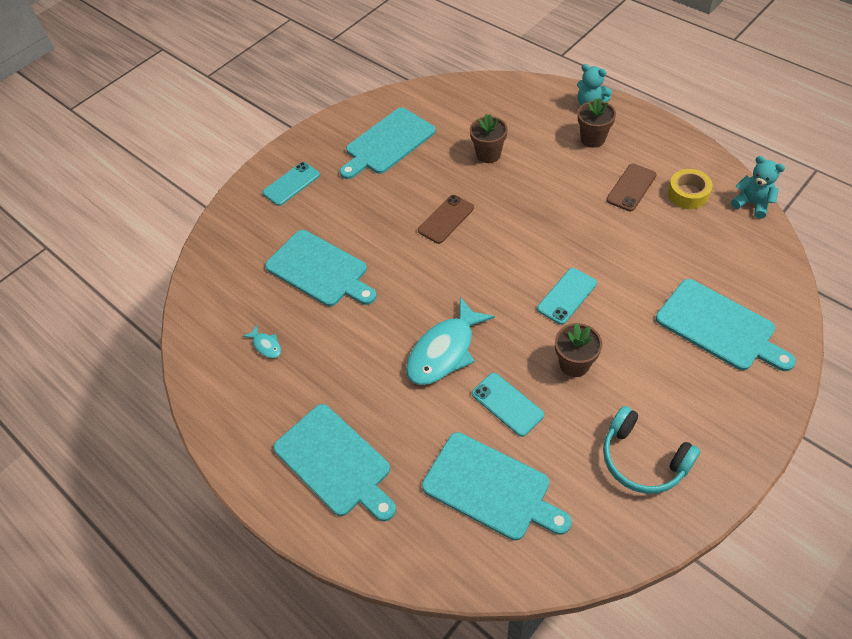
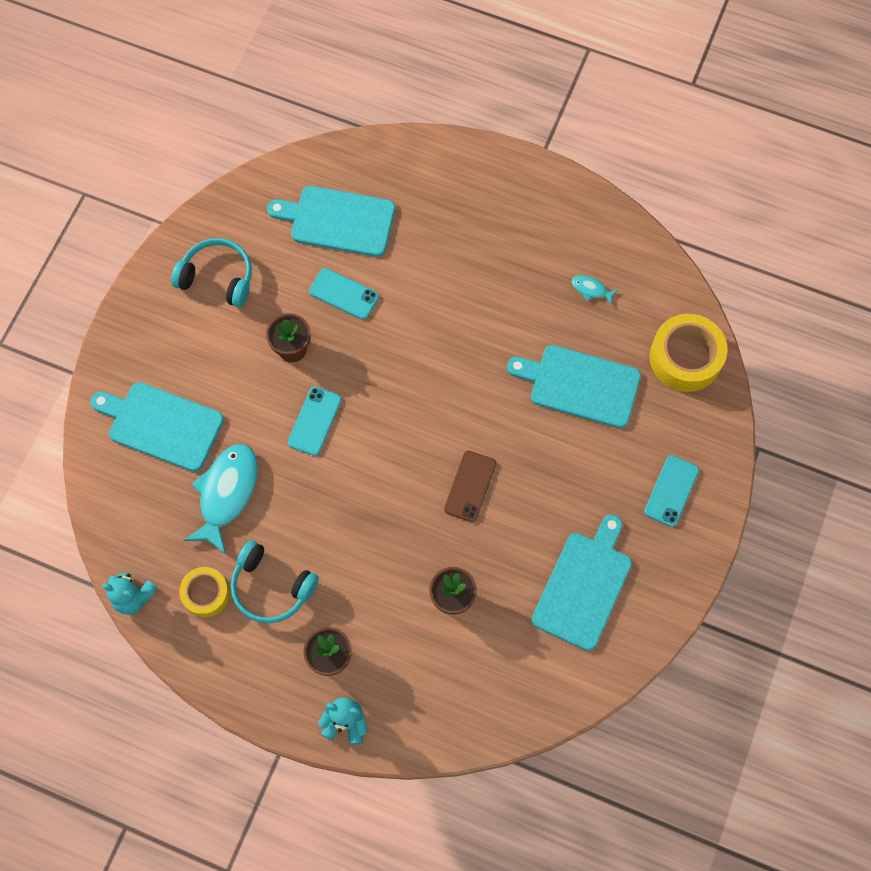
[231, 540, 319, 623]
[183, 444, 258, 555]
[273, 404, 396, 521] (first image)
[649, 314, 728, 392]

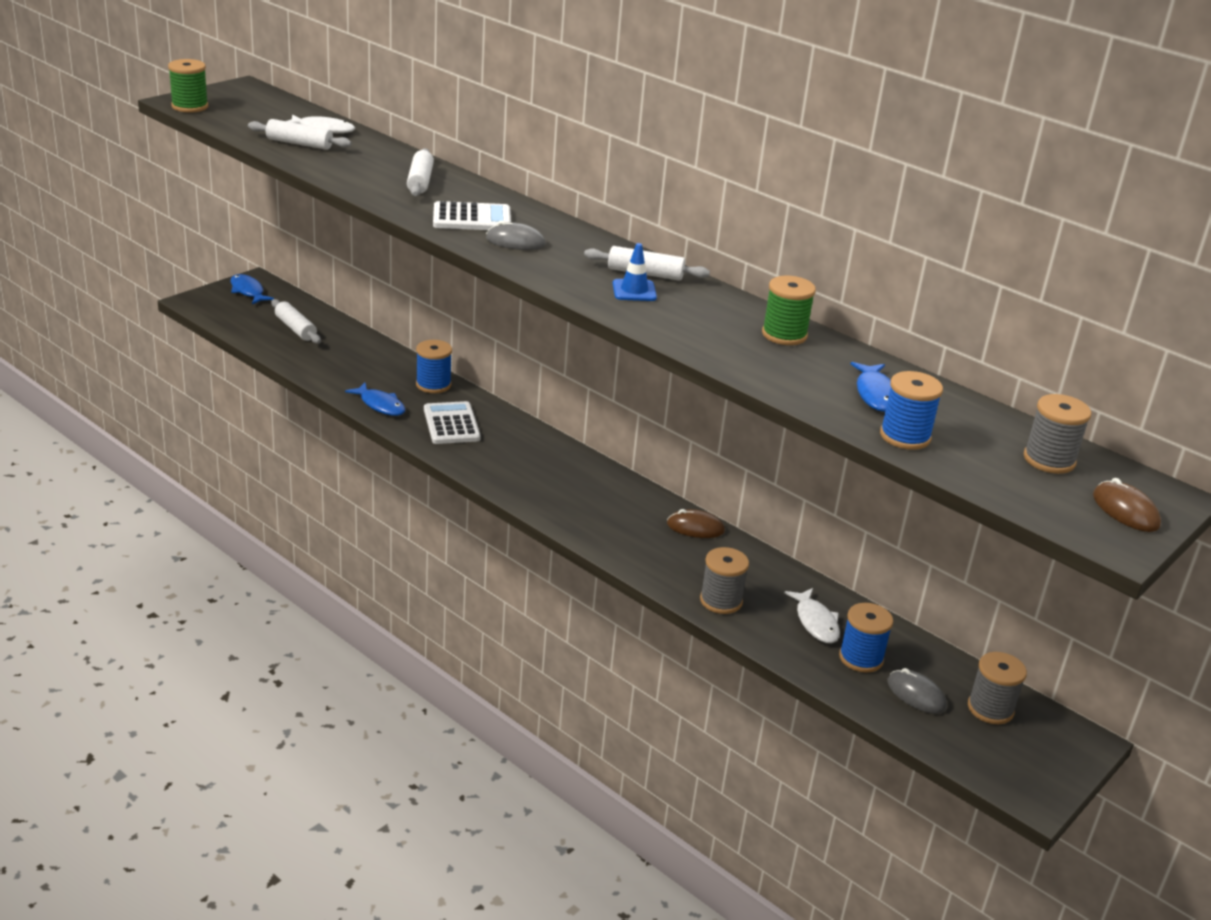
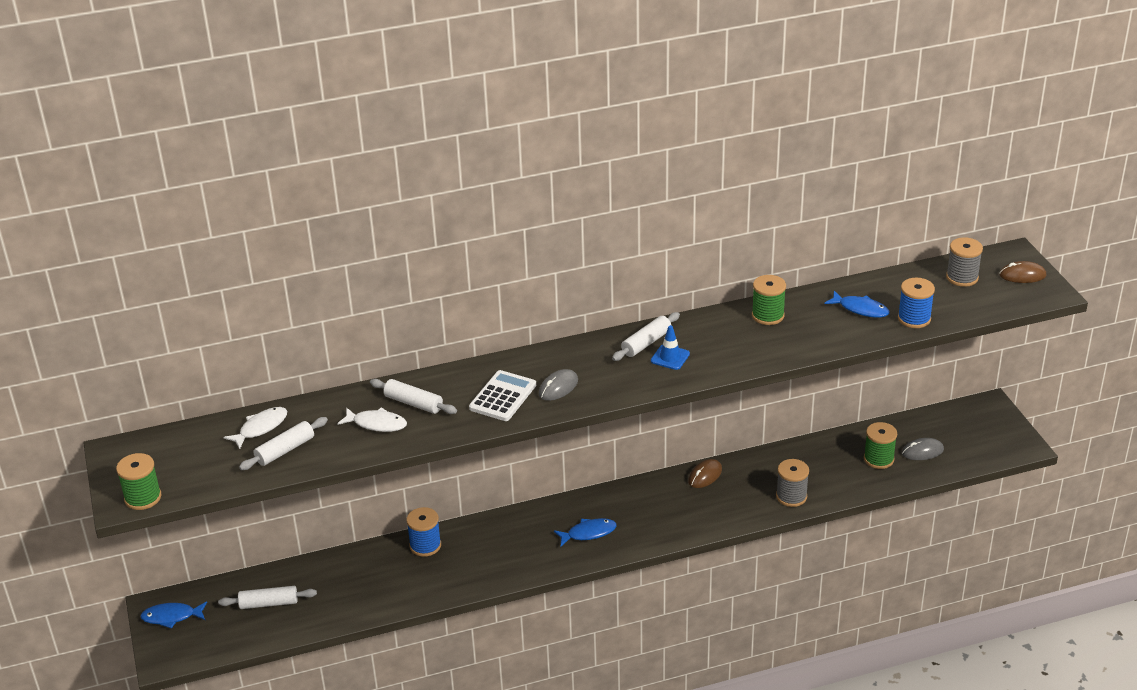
[554, 518, 617, 546]
[424, 401, 481, 444] (first image)
[337, 407, 407, 432]
[864, 422, 897, 469]
[968, 652, 1027, 724] (first image)

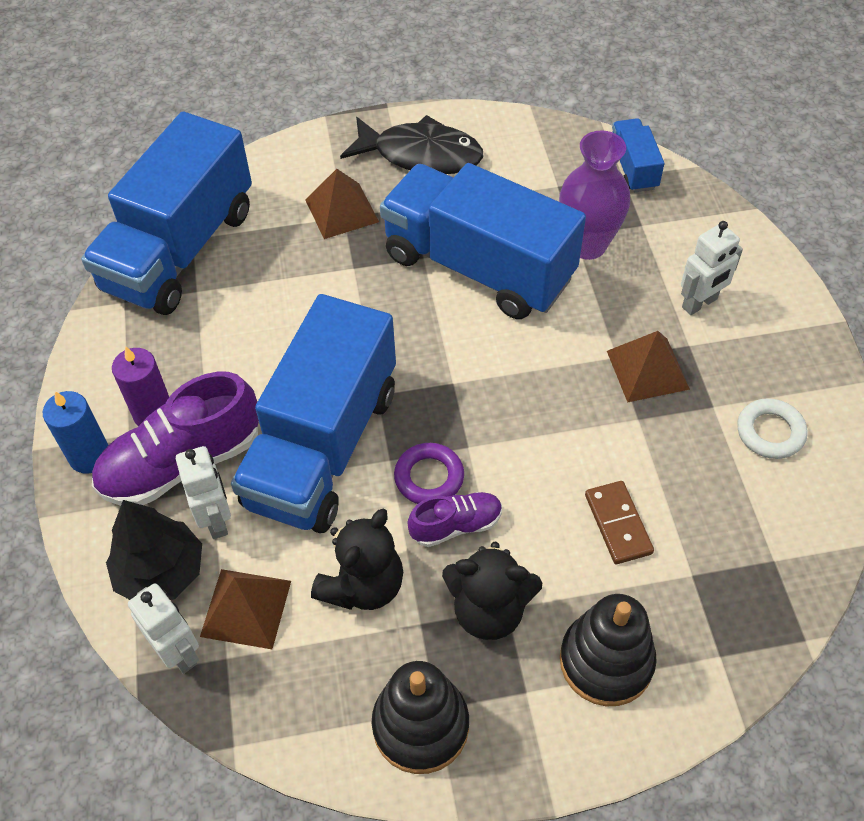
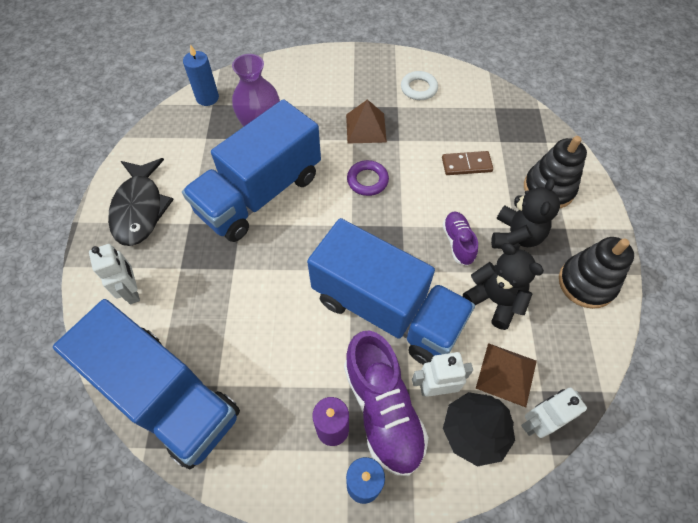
[108, 158, 174, 246]
[183, 44, 219, 106]
[305, 169, 379, 239] (first image)
[89, 244, 140, 304]
[347, 160, 389, 196]

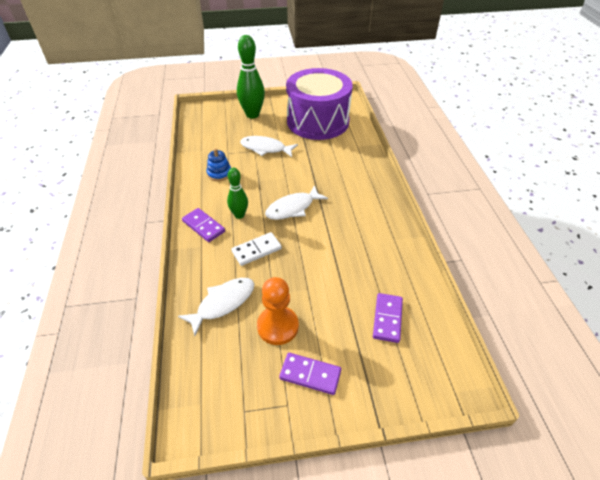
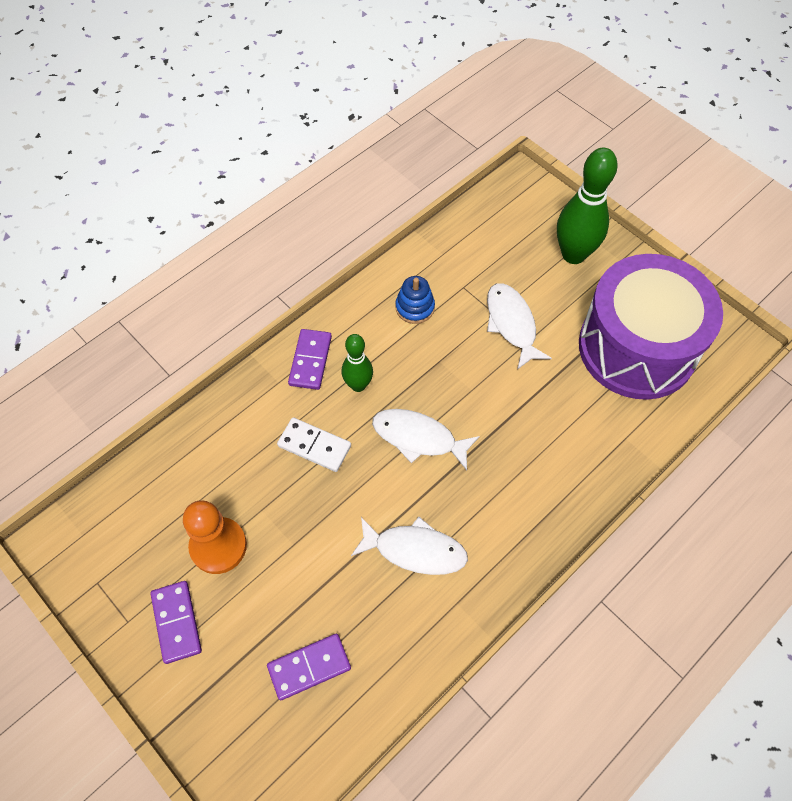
[351, 517, 468, 575]

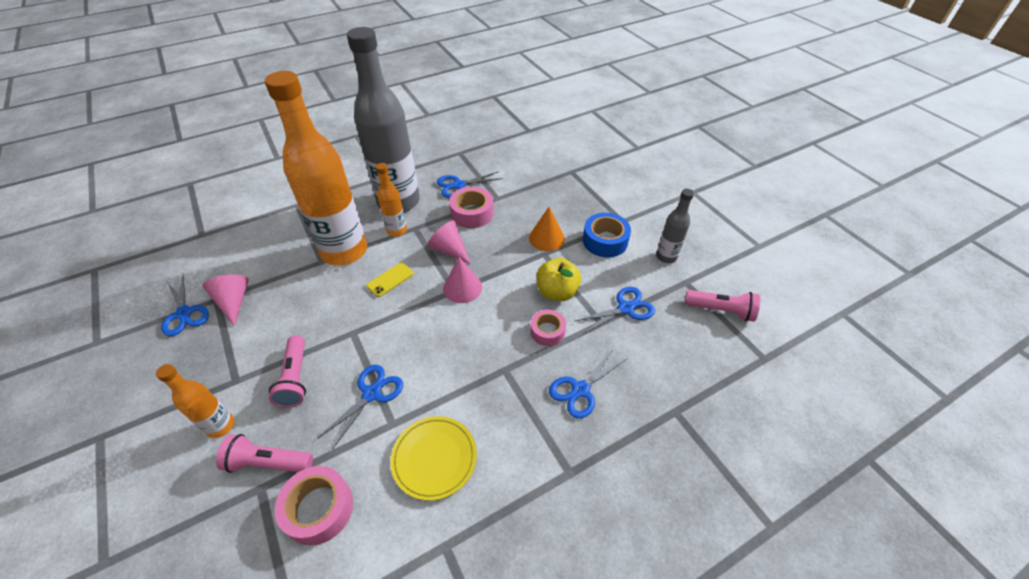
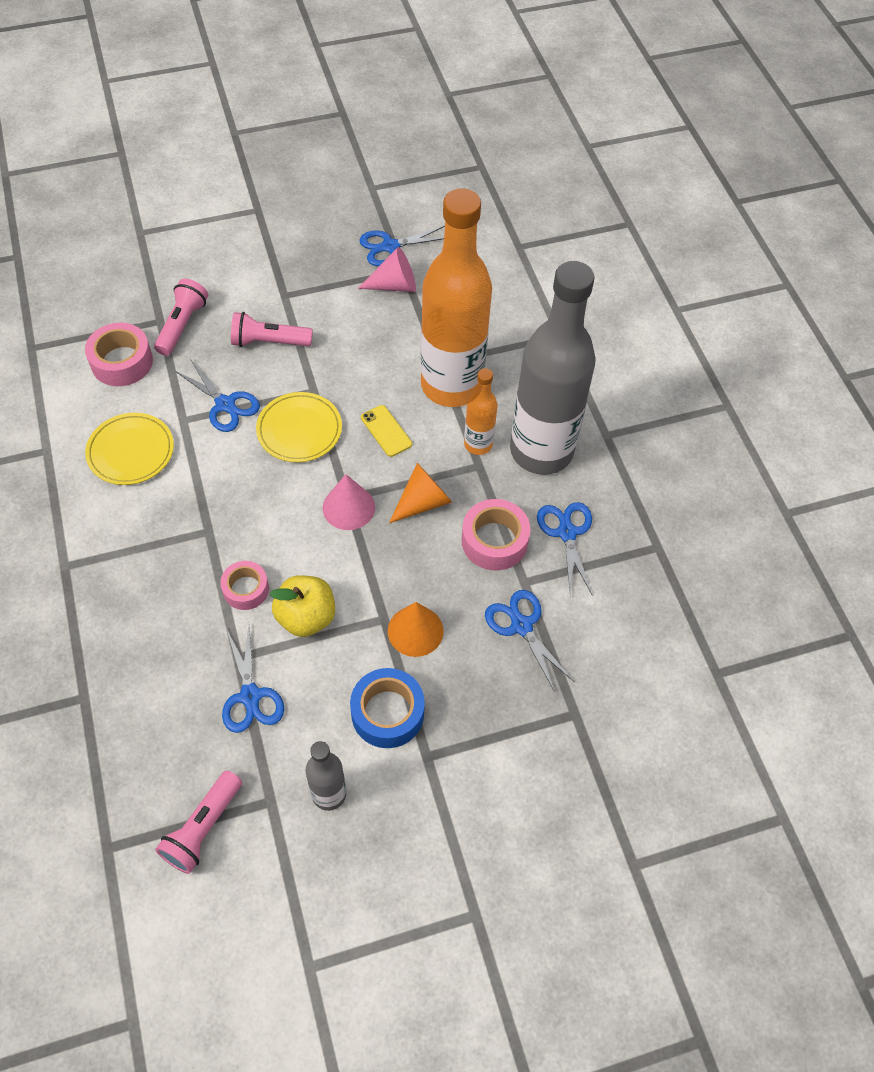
[389, 463, 452, 523]
[485, 590, 574, 692]
[156, 364, 234, 438] (first image)
[256, 392, 342, 462]

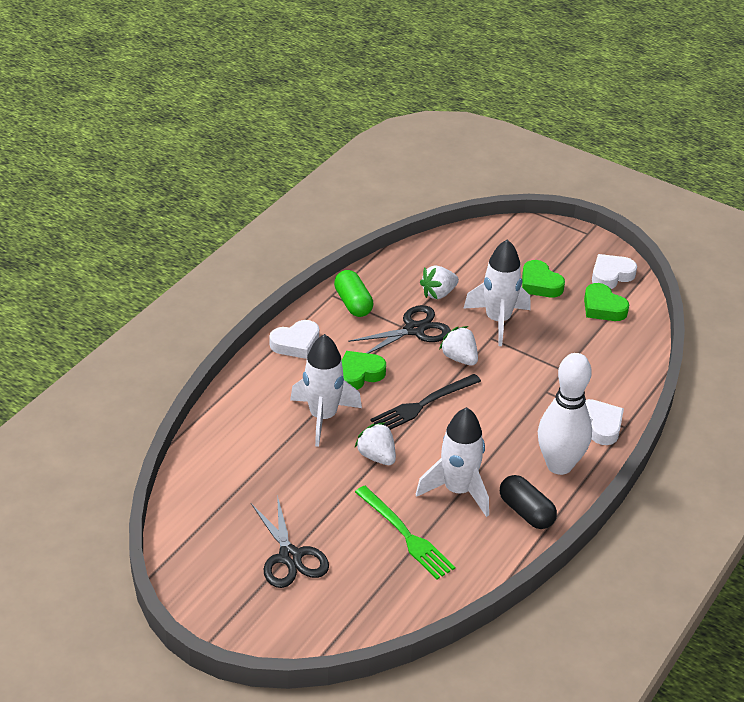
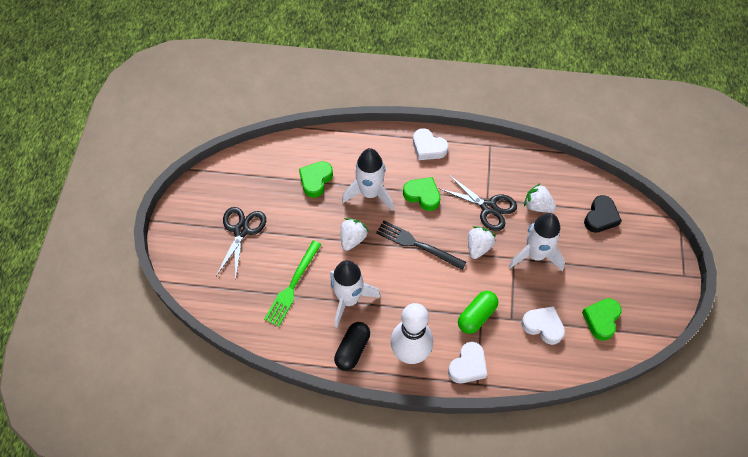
[521, 306, 565, 345]
[299, 161, 333, 198]
[458, 291, 498, 334]
[216, 207, 266, 280]
[584, 195, 622, 233]

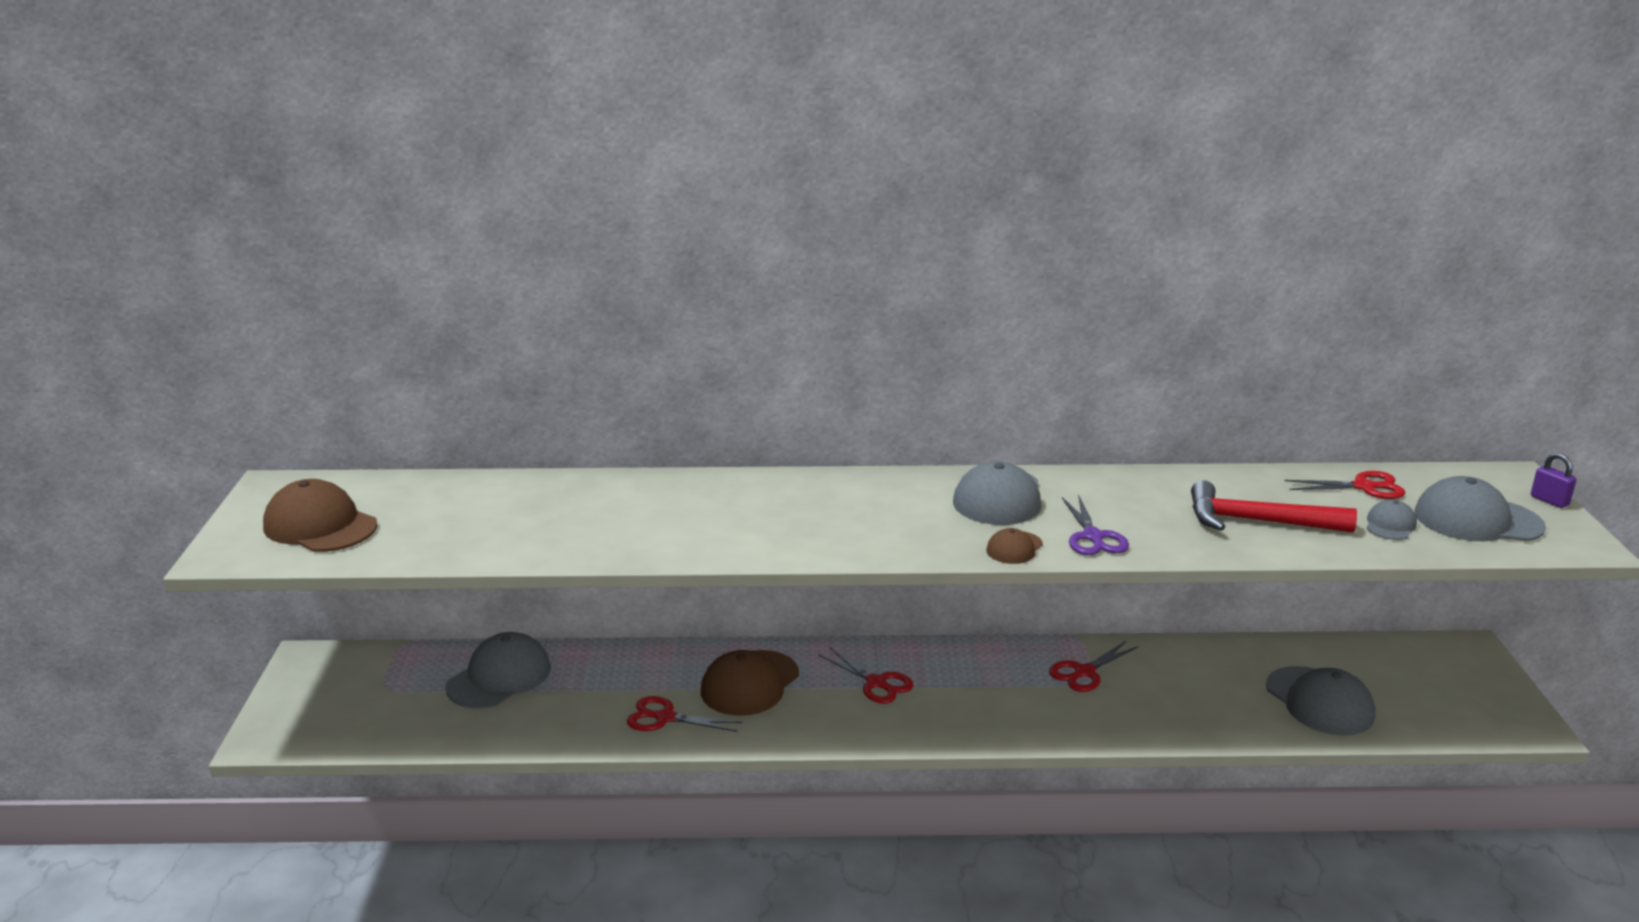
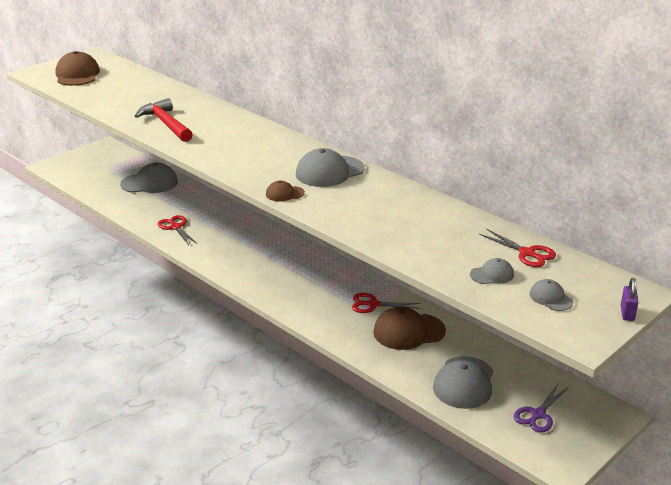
[530, 279, 573, 311]
[135, 98, 193, 142]
[513, 384, 569, 433]
[819, 647, 913, 704] (first image)
[373, 307, 446, 350]

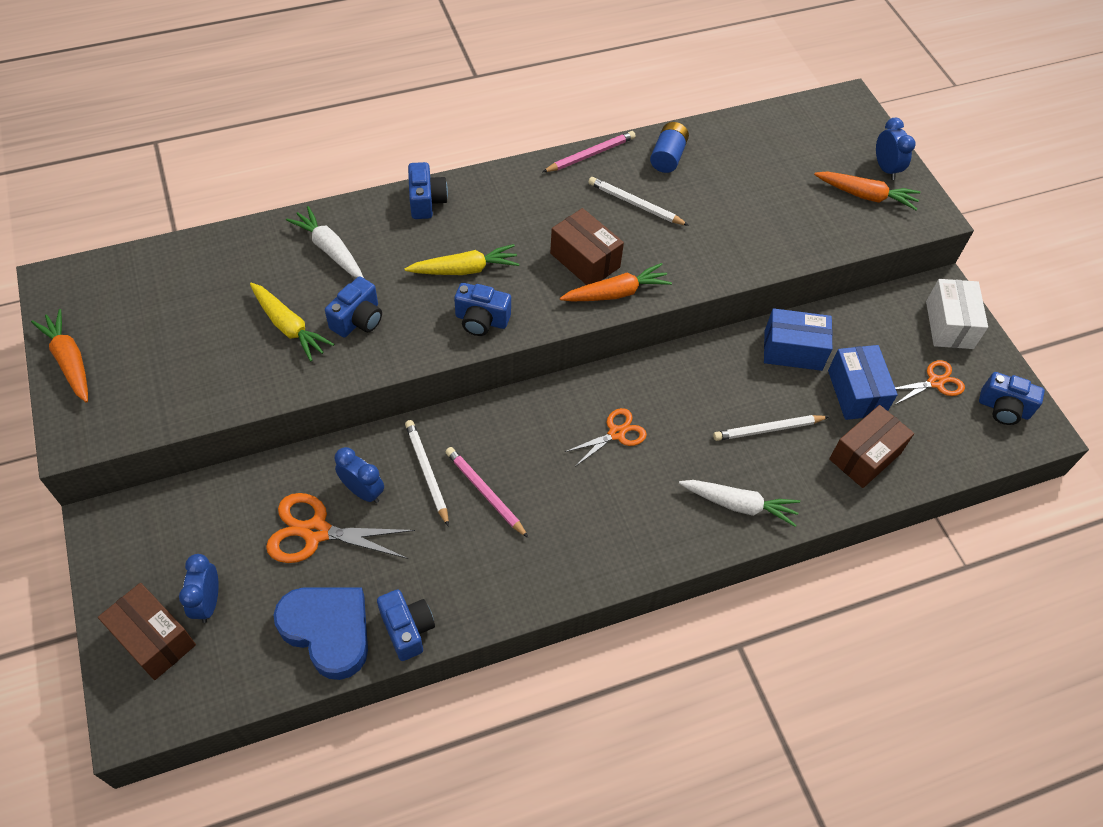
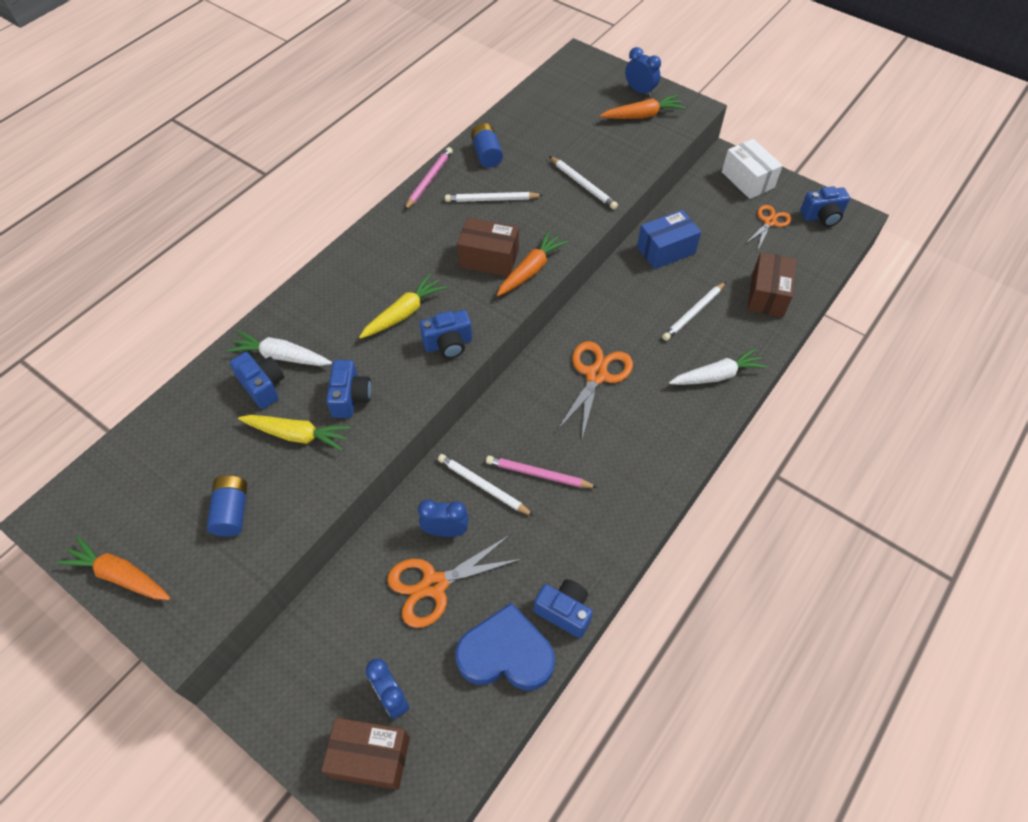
[230, 352, 284, 409]
[828, 345, 898, 420] (first image)
[556, 341, 633, 438]
[549, 156, 618, 210]
[207, 475, 247, 537]

